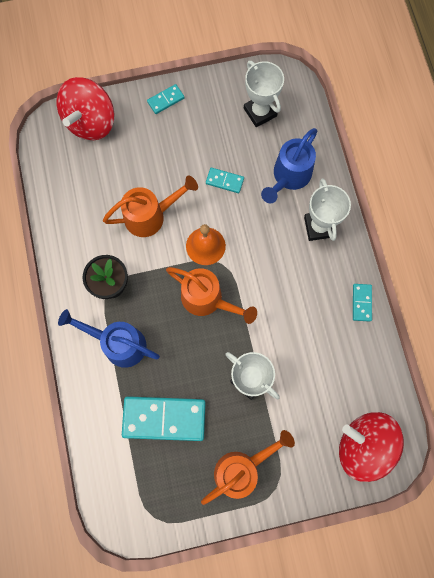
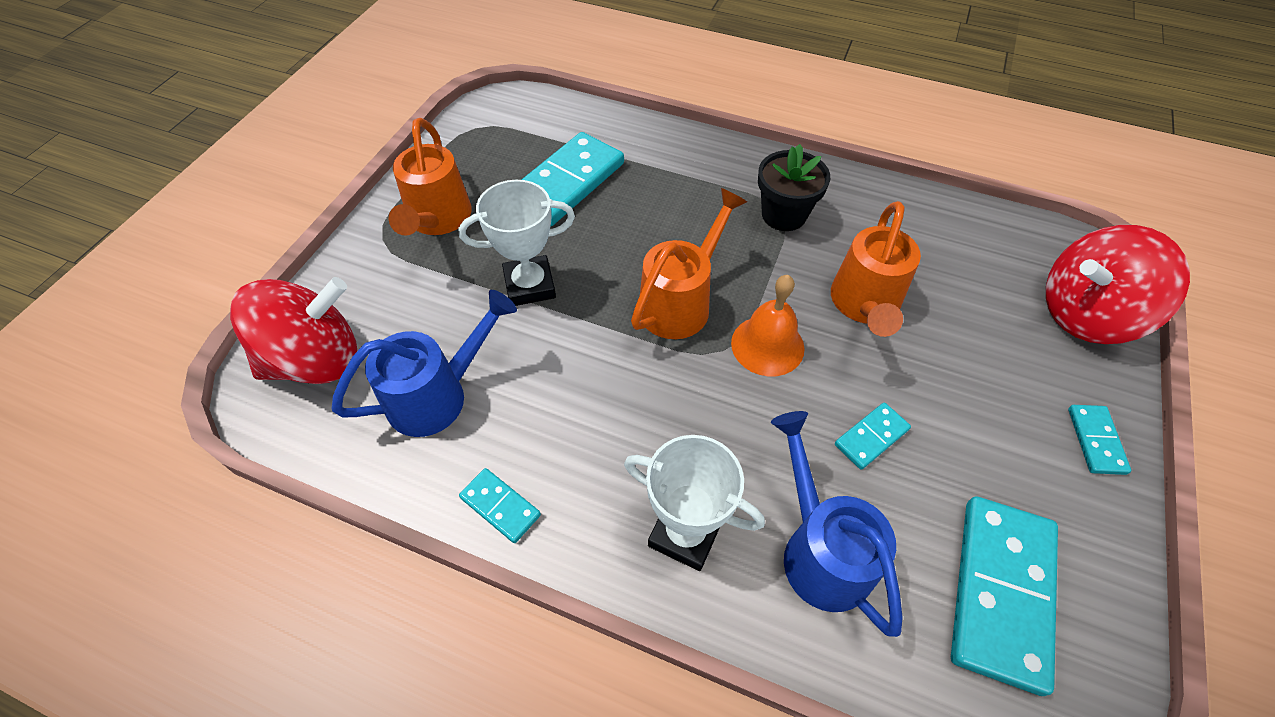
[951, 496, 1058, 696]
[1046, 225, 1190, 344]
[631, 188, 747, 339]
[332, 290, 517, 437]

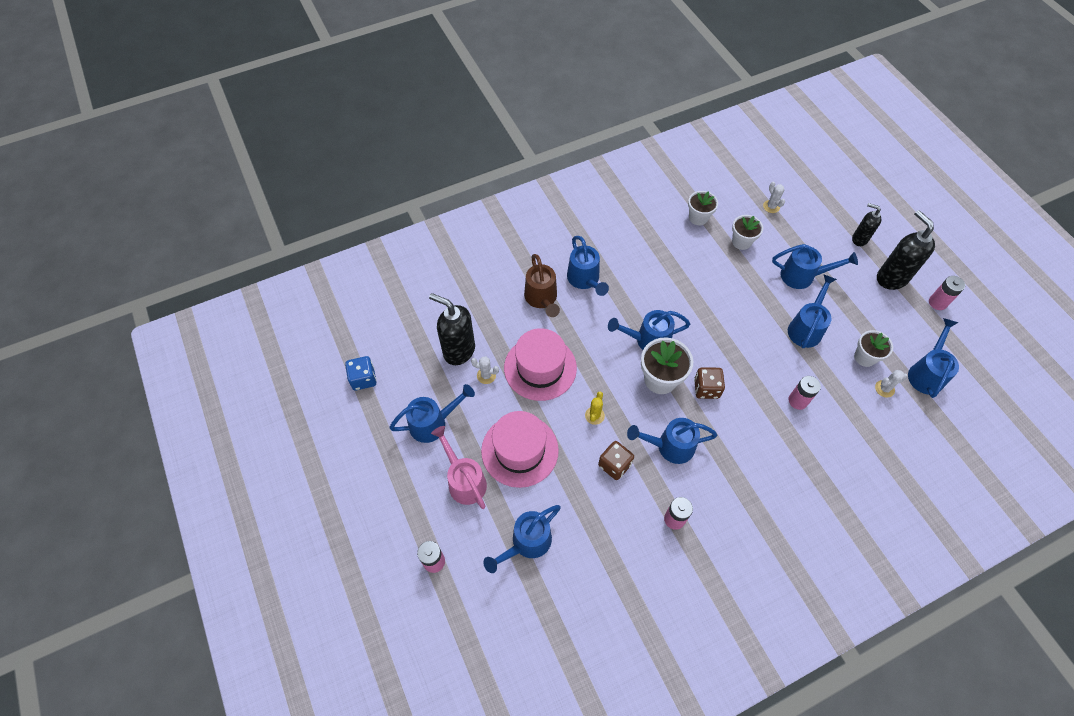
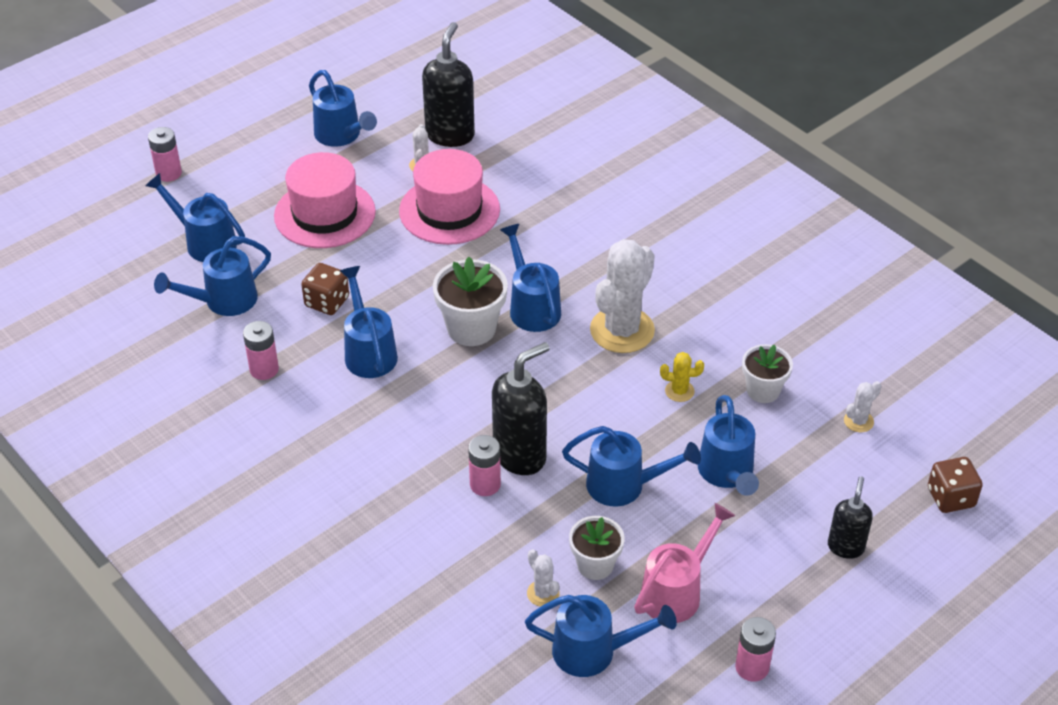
[688, 191, 718, 225] (first image)
[492, 342, 550, 475]
[154, 236, 271, 316]
[524, 254, 560, 317] (first image)
[345, 356, 377, 390] (first image)
[928, 457, 983, 513]
[660, 352, 704, 402]
[634, 503, 735, 623]
[590, 239, 655, 353]

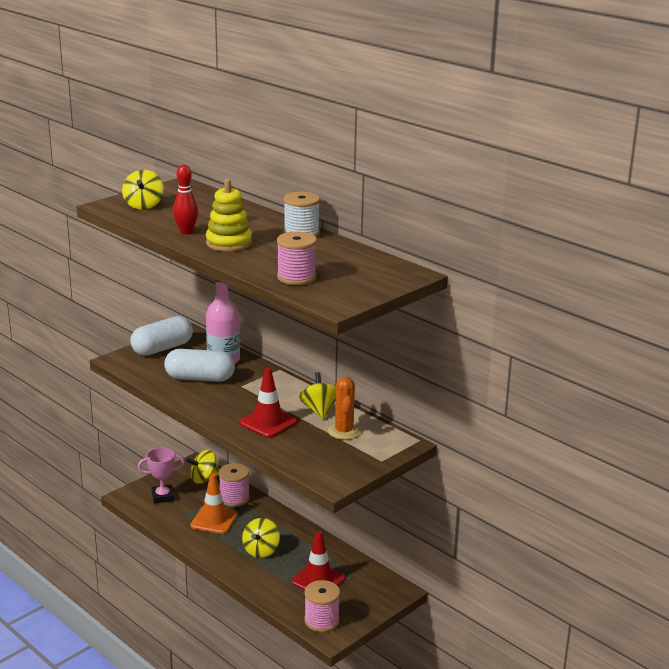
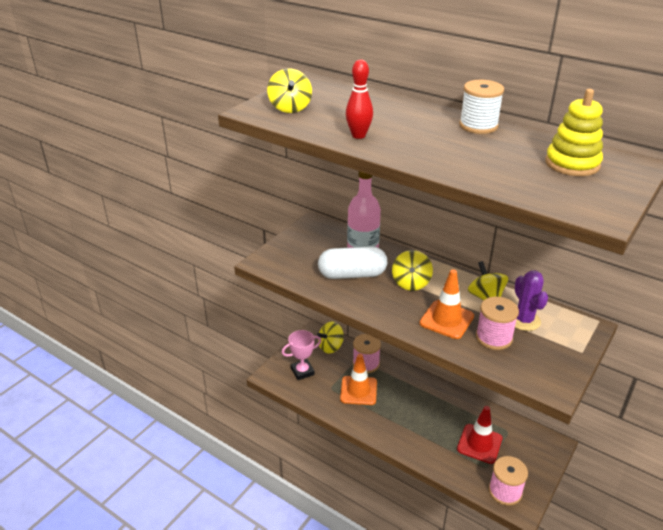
[545, 89, 603, 176]
[476, 297, 519, 350]
[130, 316, 193, 356] (first image)
[420, 269, 474, 339]
[515, 270, 548, 331]
[392, 250, 433, 291]

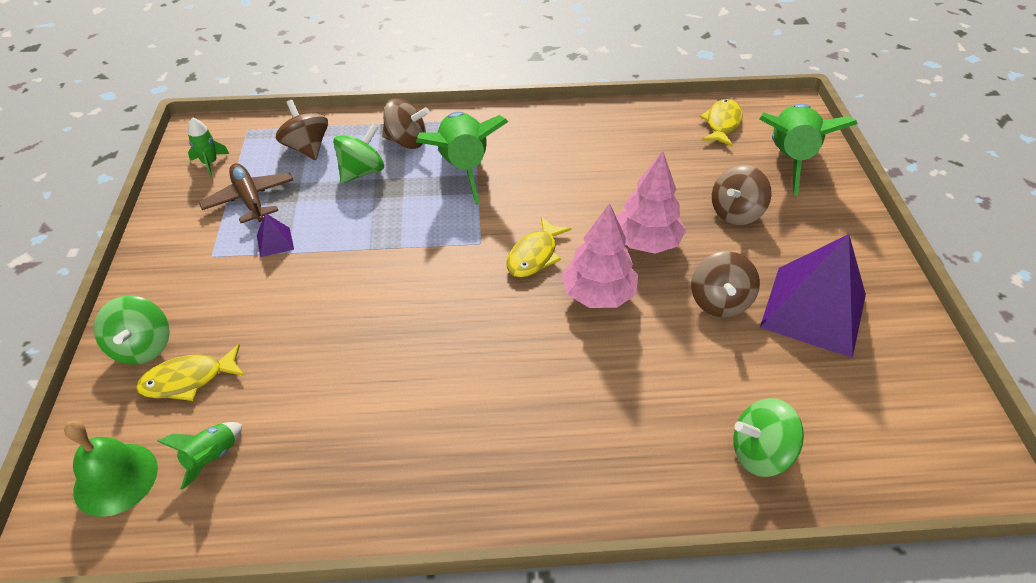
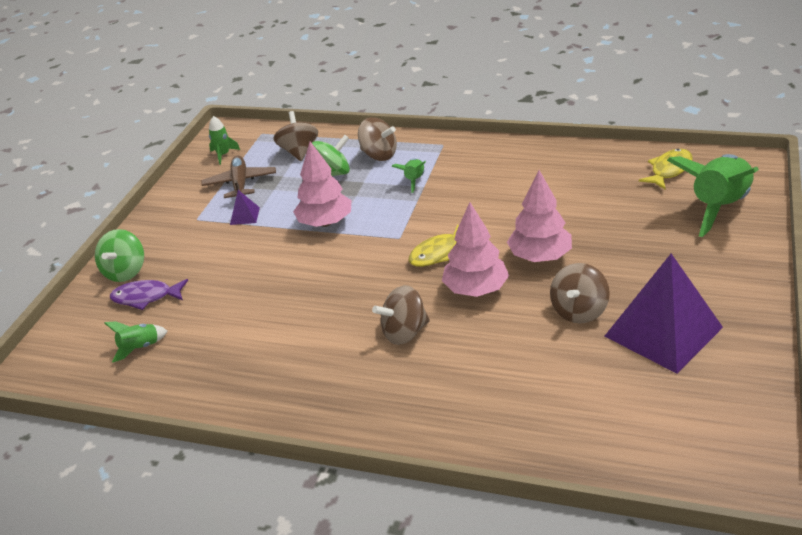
[391, 158, 426, 193]
[372, 285, 430, 345]
[110, 279, 188, 310]
[733, 398, 804, 477] (first image)
[64, 421, 158, 517] (first image)
[293, 142, 351, 227]

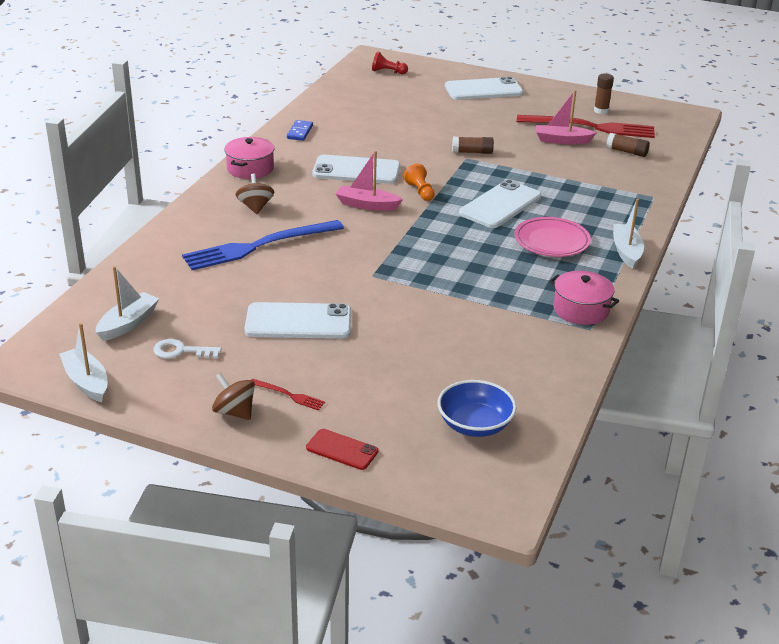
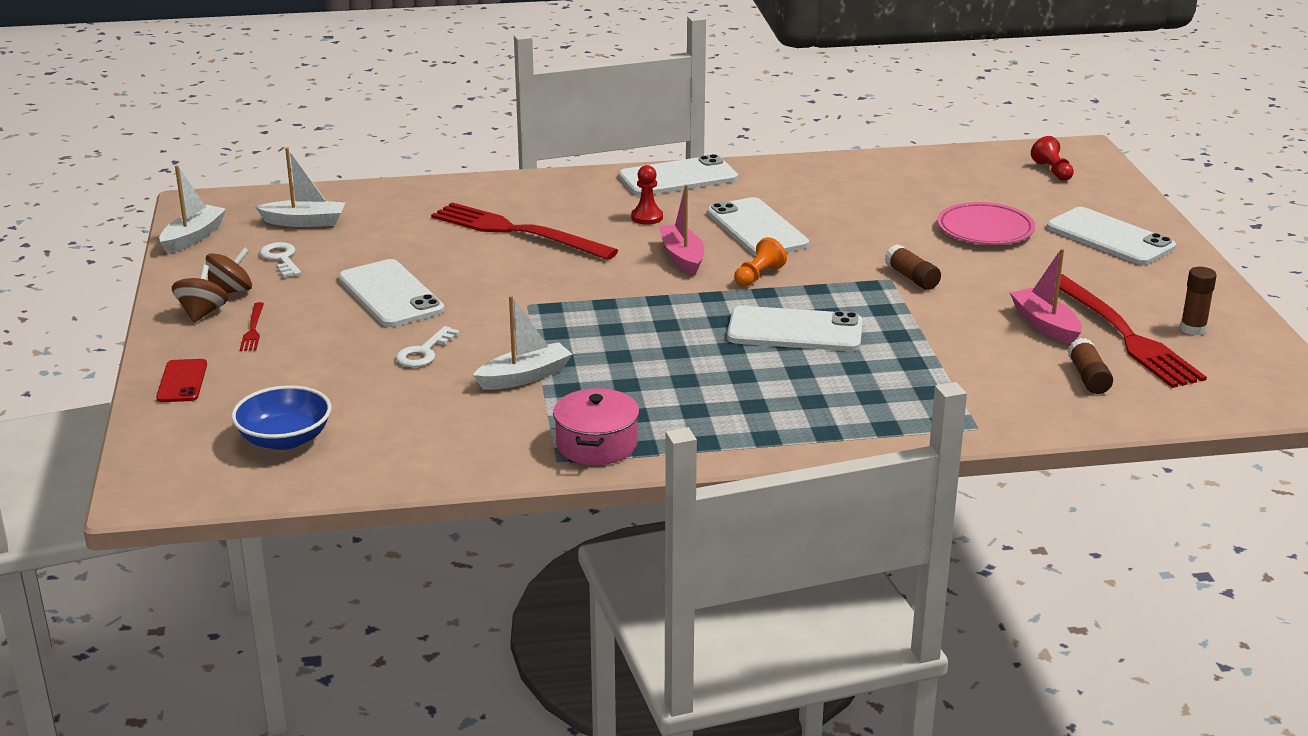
[287, 120, 313, 141] (first image)
[619, 154, 738, 196]
[206, 247, 252, 294]
[473, 296, 572, 390]
[937, 202, 1035, 245]
[431, 202, 619, 260]
[631, 165, 663, 225]
[396, 326, 460, 367]

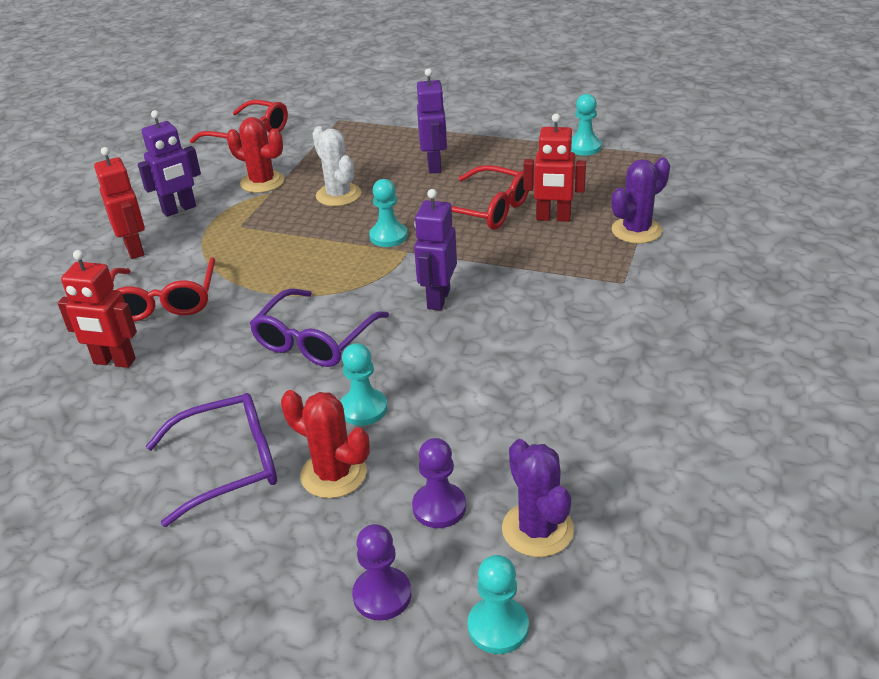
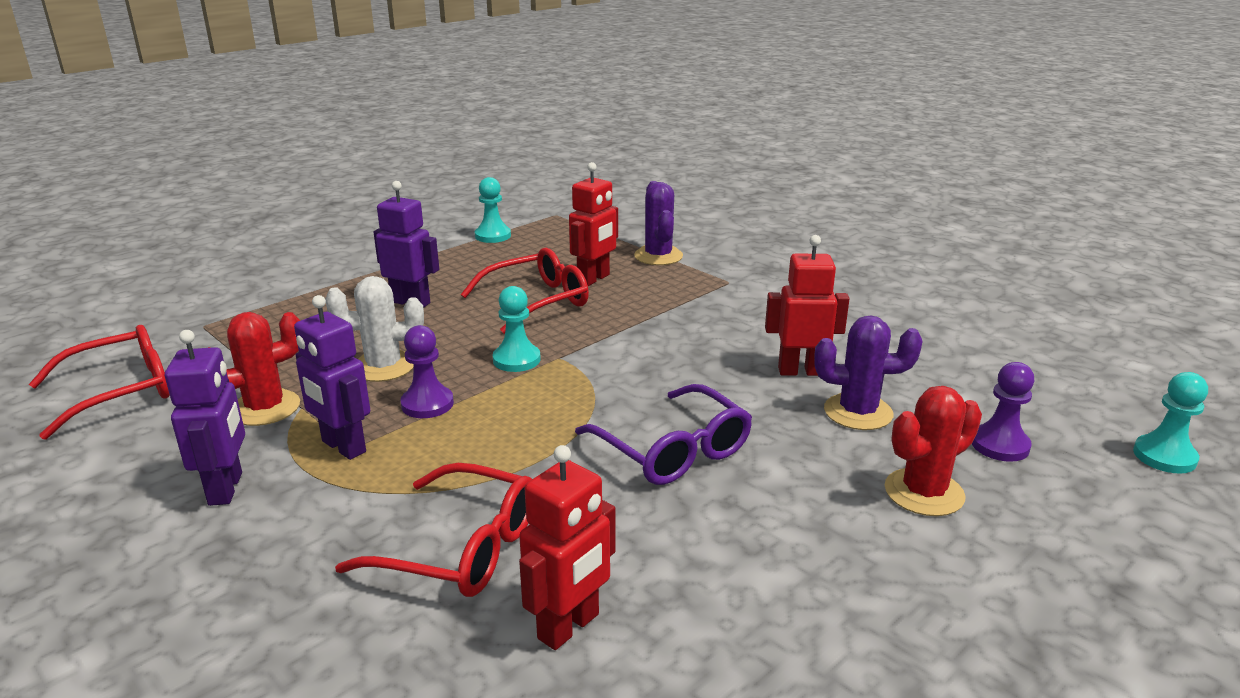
[765, 235, 849, 376]
[294, 295, 370, 460]
[340, 343, 387, 426] (first image)
[146, 393, 277, 527] (first image)
[814, 315, 923, 430]
[400, 325, 454, 418]

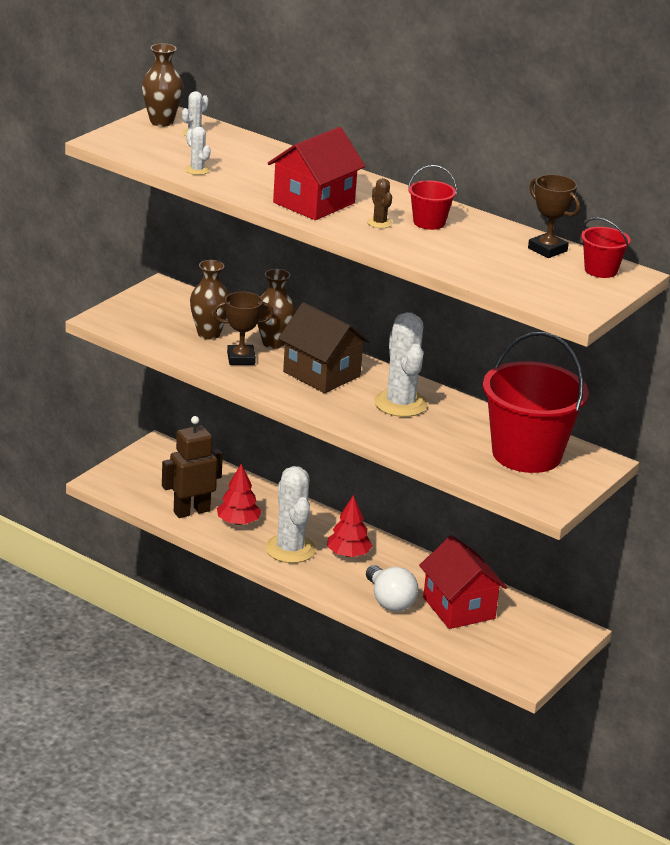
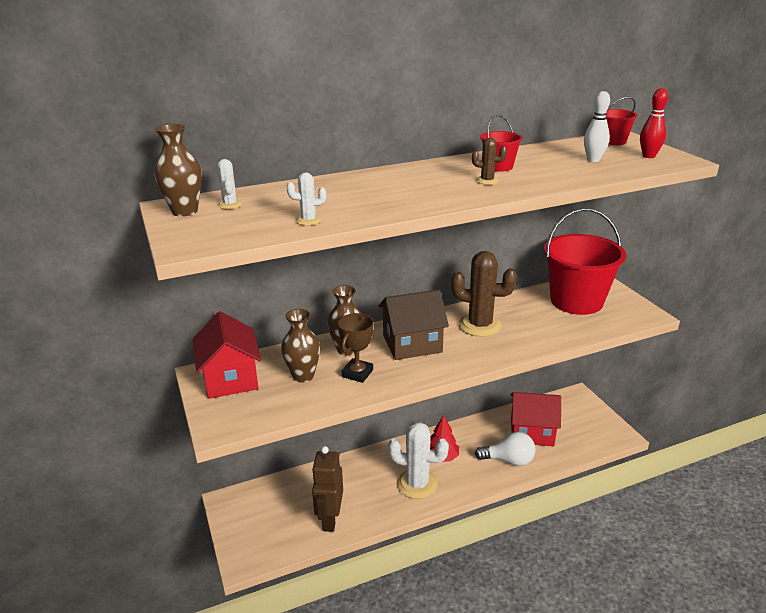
[193, 311, 261, 399]
[528, 174, 580, 258] (first image)
[451, 251, 517, 337]
[217, 464, 262, 525] (first image)
[640, 88, 668, 158]
[584, 91, 610, 162]

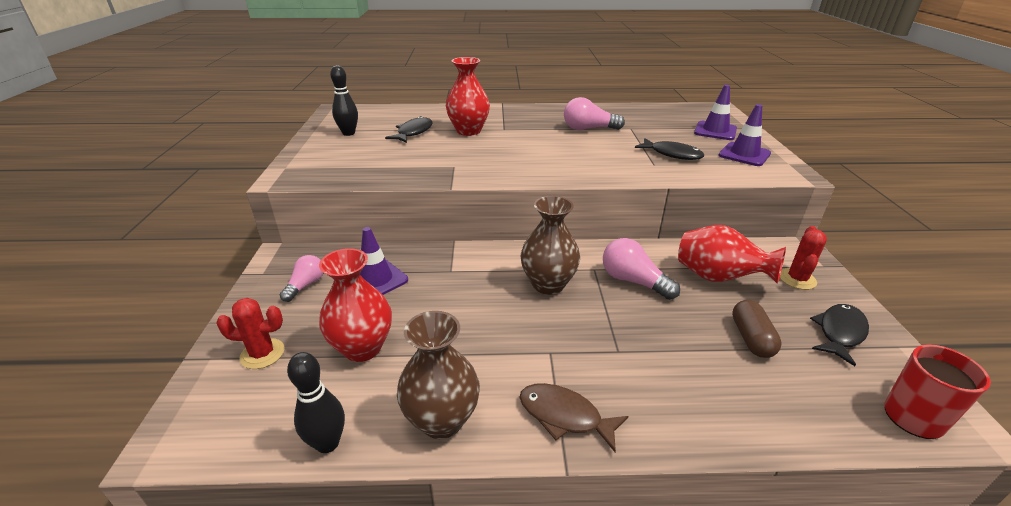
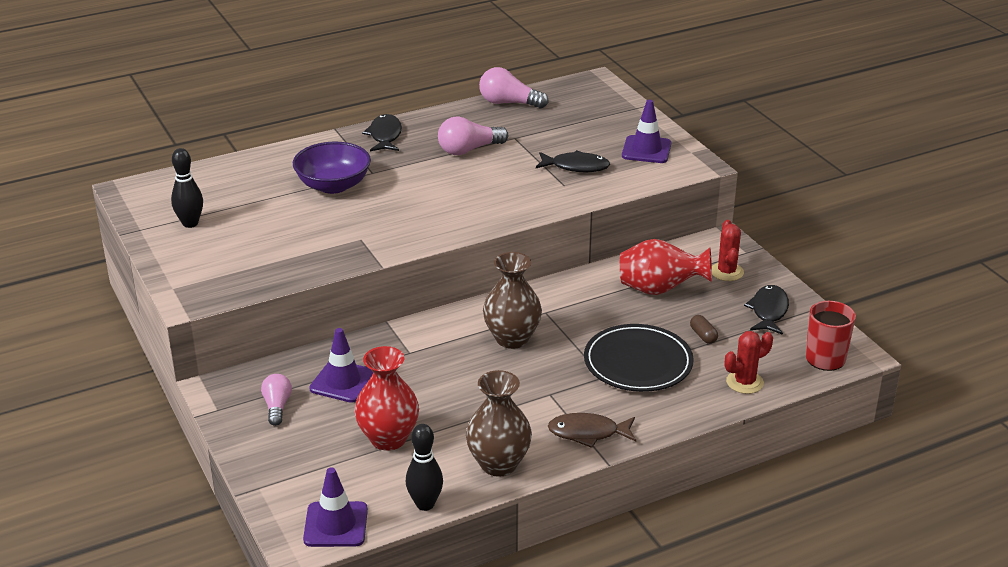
[293, 142, 371, 194]
[303, 467, 368, 547]
[362, 114, 402, 151]
[479, 67, 549, 108]
[725, 331, 773, 394]
[690, 315, 718, 344]
[584, 324, 694, 392]

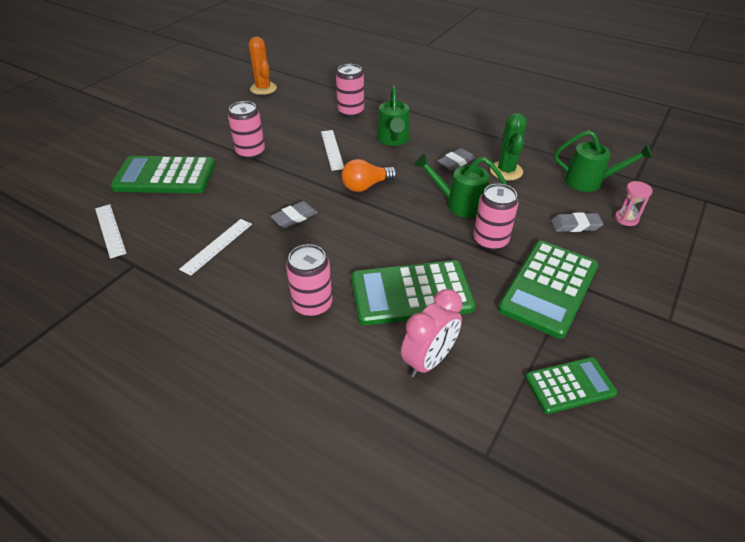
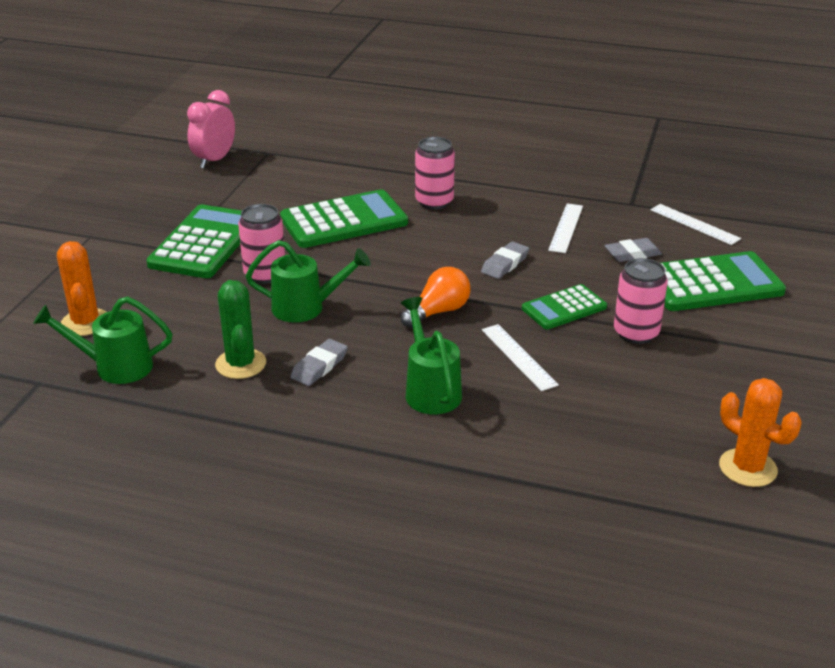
[336, 64, 364, 117] (first image)
[57, 241, 106, 336]
[604, 238, 662, 262]
[187, 90, 235, 169]
[522, 284, 607, 330]

